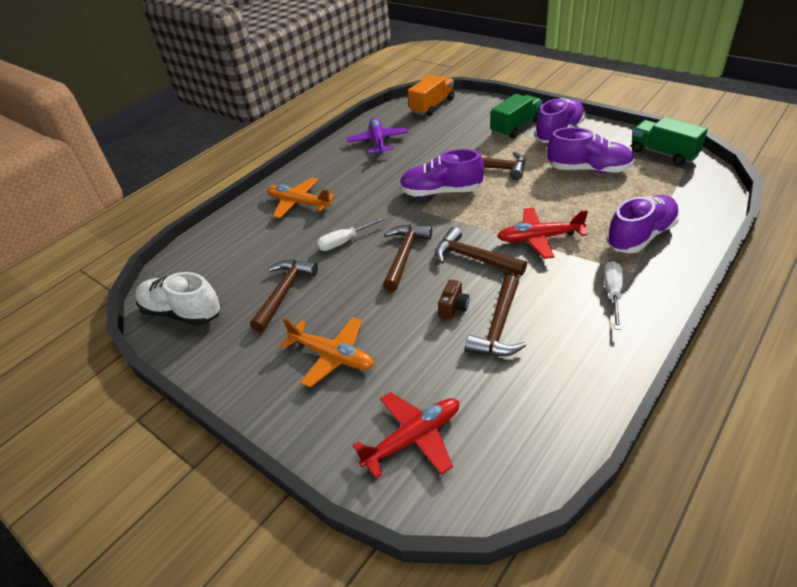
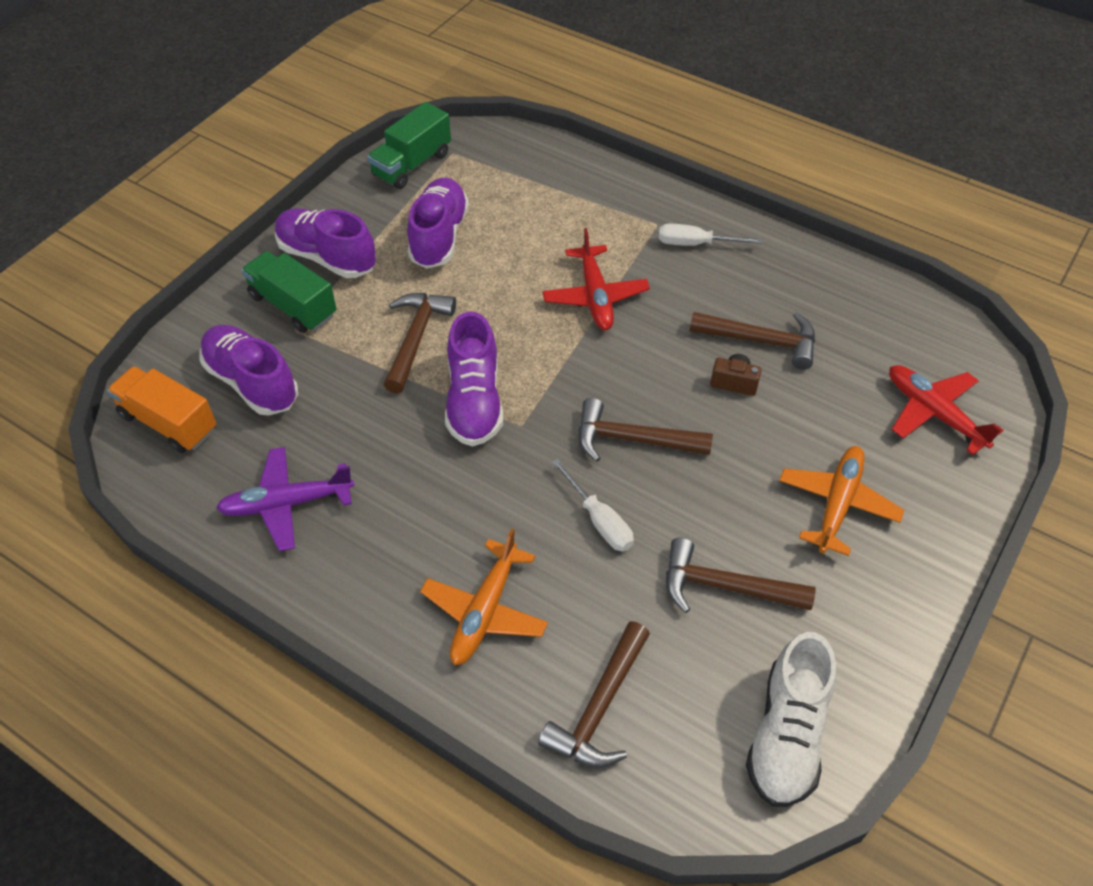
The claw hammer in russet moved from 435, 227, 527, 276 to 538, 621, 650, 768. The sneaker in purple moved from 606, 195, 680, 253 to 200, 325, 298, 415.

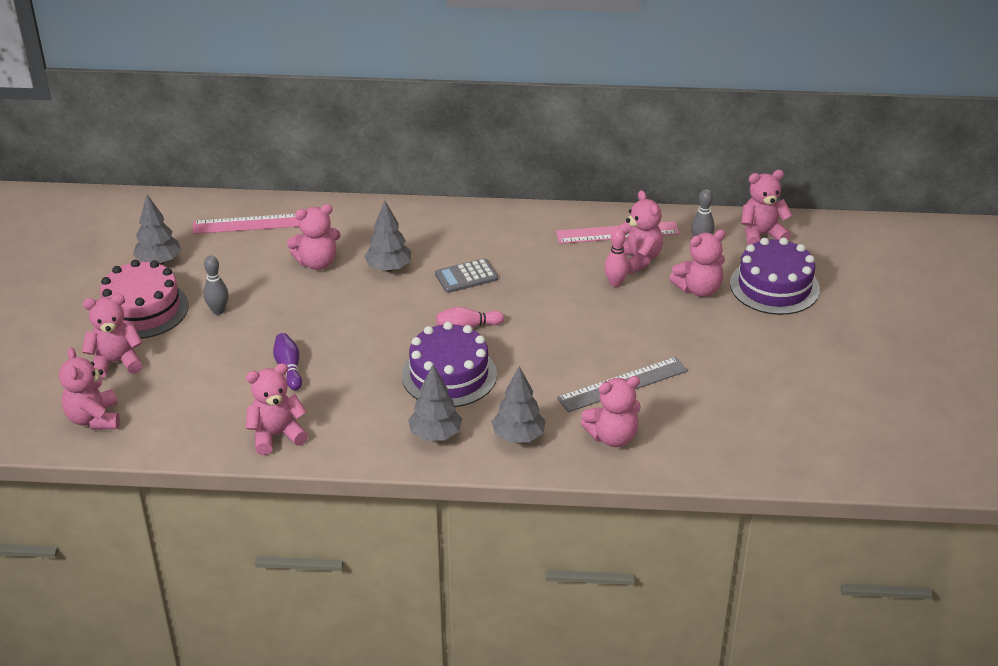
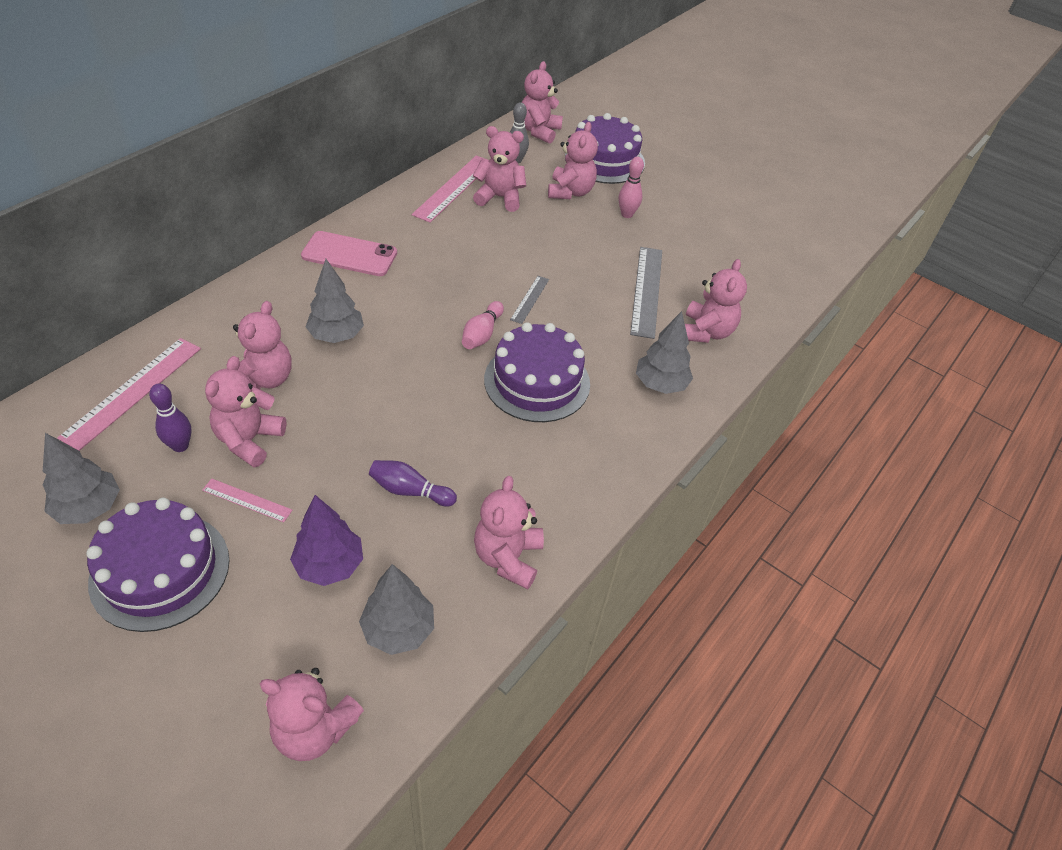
The stuffed bear in rose-pink moved from 82, 294, 143, 379 to 205, 356, 287, 467. The gateau in rose-pink at 100, 260, 188, 339 became the gateau in purple at 86, 498, 229, 632. The skittle in gray at 204, 256, 229, 315 was replaced by the straightedge in rose-pink at 202, 478, 293, 522. The fir tree in gray moved from 408, 365, 462, 441 to 359, 564, 434, 655. The adding machine in gray at 435, 258, 498, 293 disappeared. The skittle in rose-pink moved from 604, 228, 629, 287 to 618, 157, 644, 218. The skittle in purple at 149, 384, 192, 452 appeared. The fir tree in purple at 290, 495, 363, 586 appeared. The smartphone in rose-pink at 301, 231, 397, 276 appeared. The straightedge in gray at 510, 276, 549, 324 appeared.

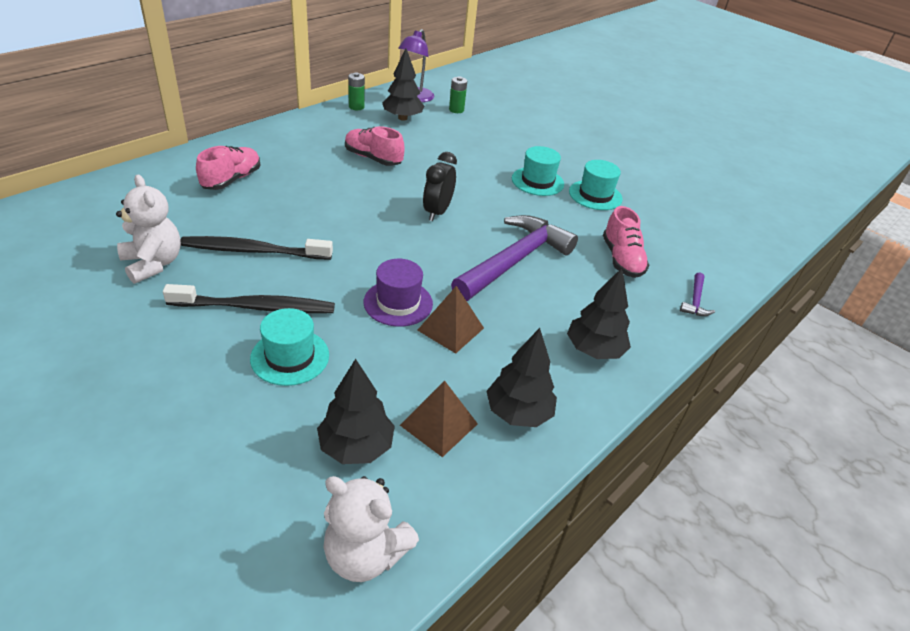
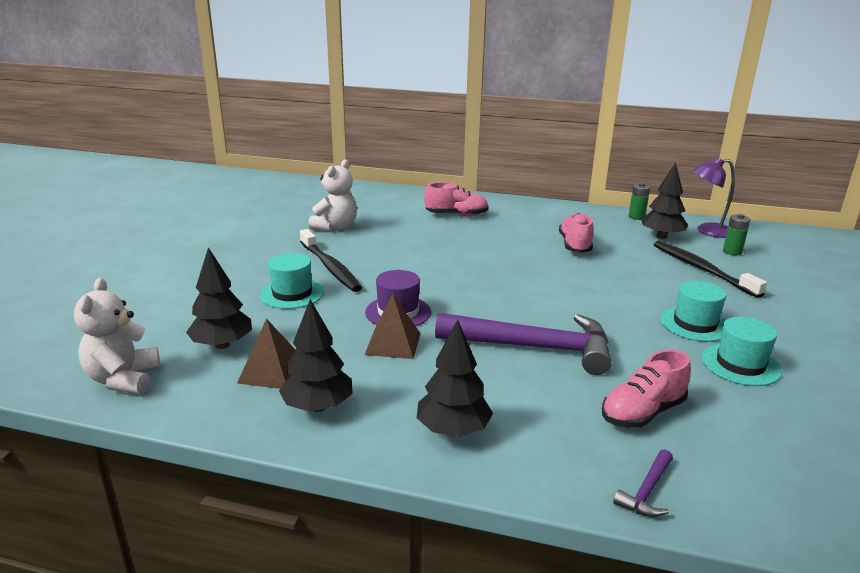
The dental brush in black moved from 181, 236, 333, 260 to 654, 241, 767, 298. The clock in black at 423, 152, 457, 221 disappeared. The claw hammer in purple at 680, 272, 715, 316 turned 45 degrees counterclockwise.

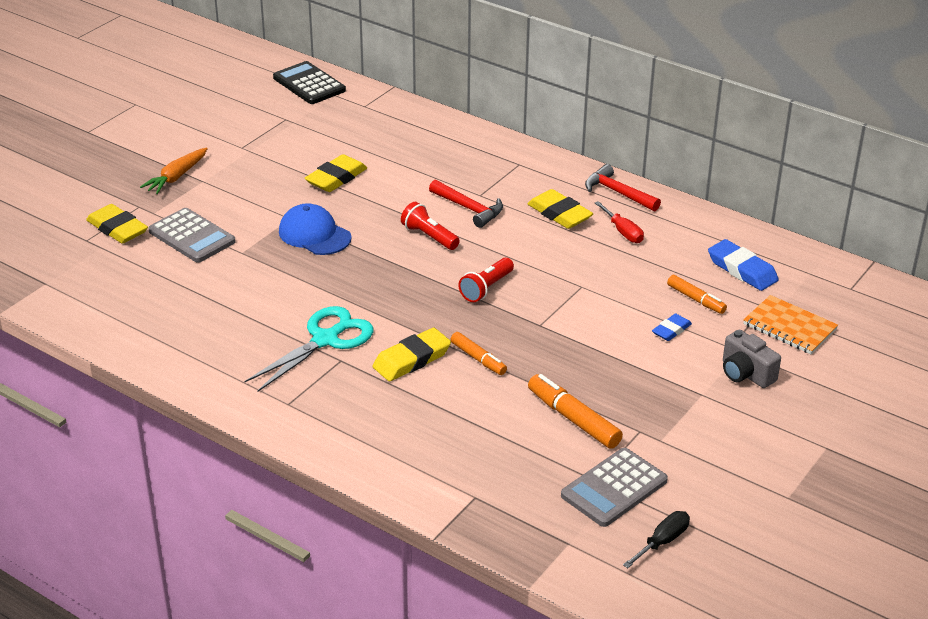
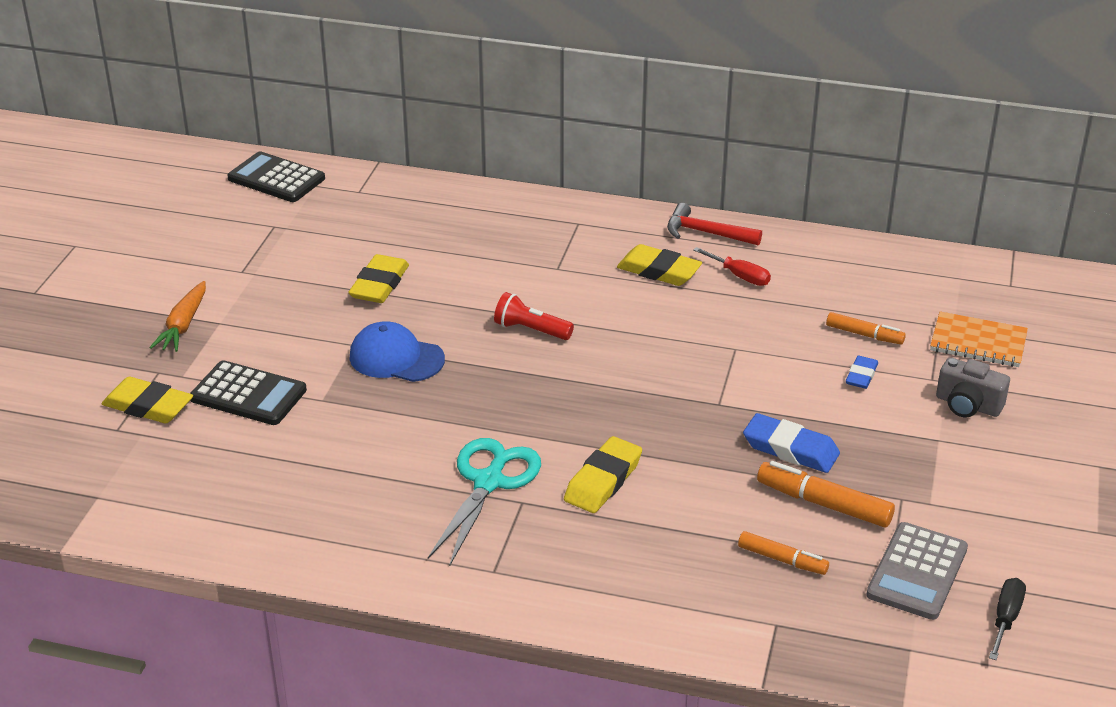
The adding machine in gray at 148, 208, 236, 263 became the adding machine in black at 190, 360, 307, 425. The claw hammer in red at 429, 180, 503, 228 disappeared. The marker in orange moved from 450, 332, 507, 375 to 738, 531, 829, 575. The torch in red at 458, 258, 514, 302 disappeared. The pencil eraser in royal blue moved from 708, 239, 779, 291 to 743, 413, 840, 473.

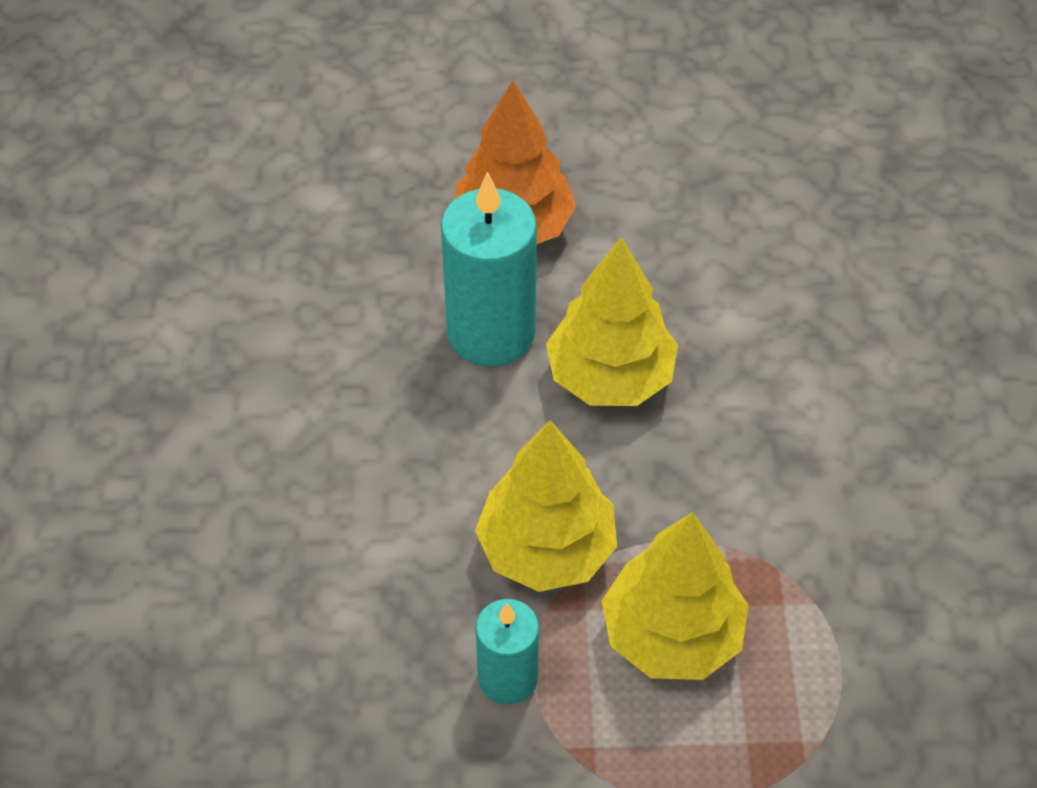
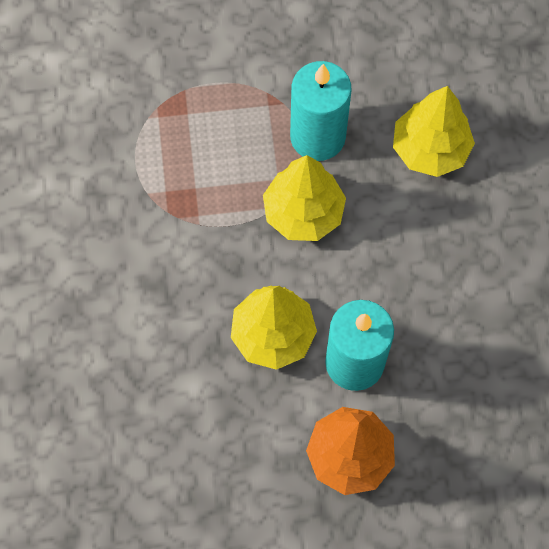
The pillar candle in teal at 476, 599, 539, 705 changed to 1.69 times the size. The fir tree in bright yellow moved from 602, 512, 749, 680 to 393, 86, 475, 177.

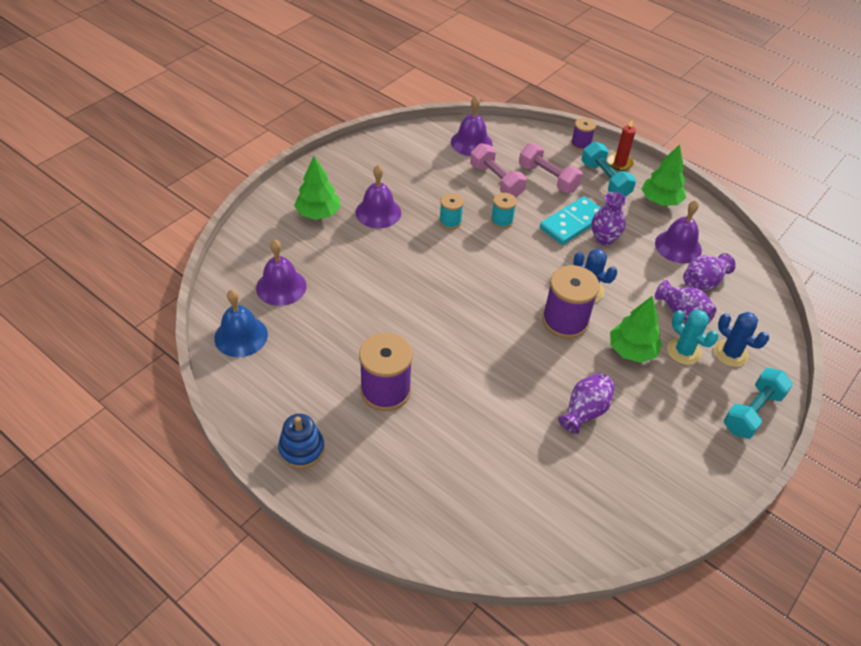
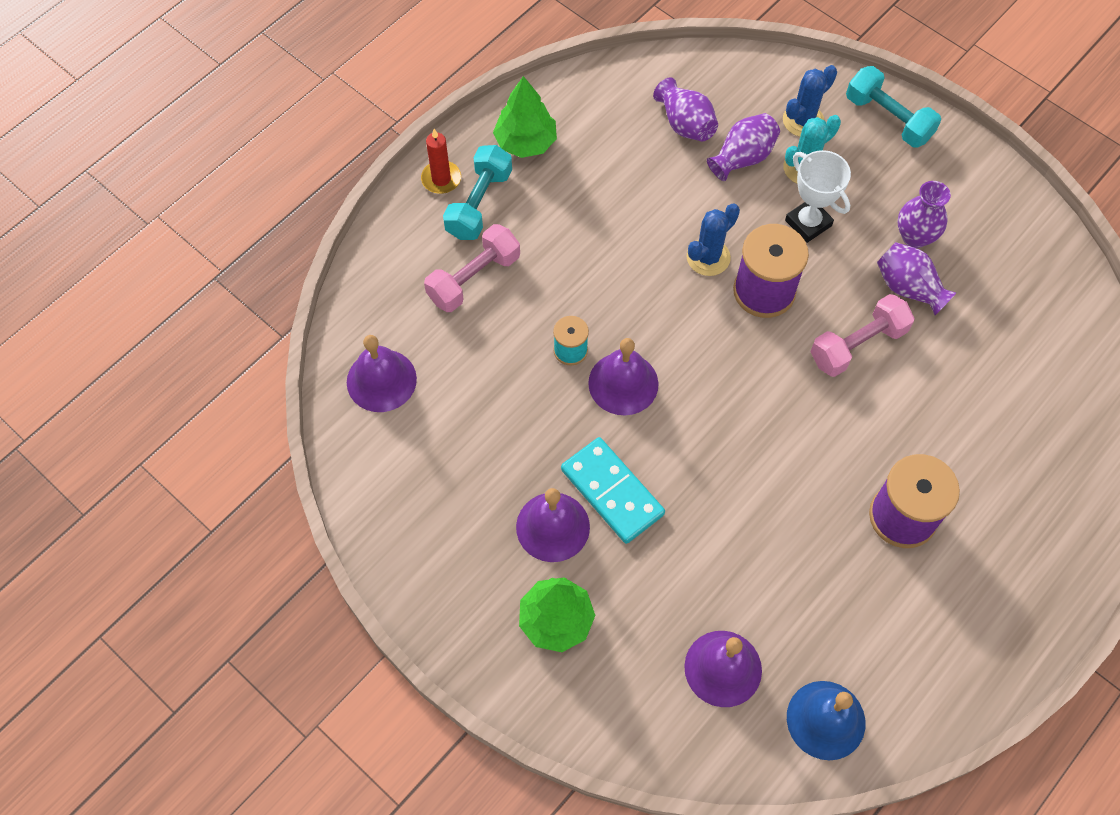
The stacking rings in royal blue at 278, 414, 325, 469 disappeared. The bobbin in teal at 439, 193, 464, 229 disappeared. The free weight in rose-pink moved from 470, 143, 527, 198 to 810, 294, 915, 377. The domino piece in teal moved from 540, 196, 601, 245 to 561, 437, 665, 544. The bobbin in purple at 571, 118, 596, 151 disappeared. The free weight in teal at 581, 142, 636, 197 turned 45 degrees counterclockwise. The vase in purple moved from 591, 192, 626, 245 to 898, 181, 951, 248. The fir tree in green at 610, 296, 662, 363 was replaced by the prize cup in white at 785, 150, 851, 243. The school bell in purple moved from 655, 200, 702, 263 to 588, 338, 658, 415.

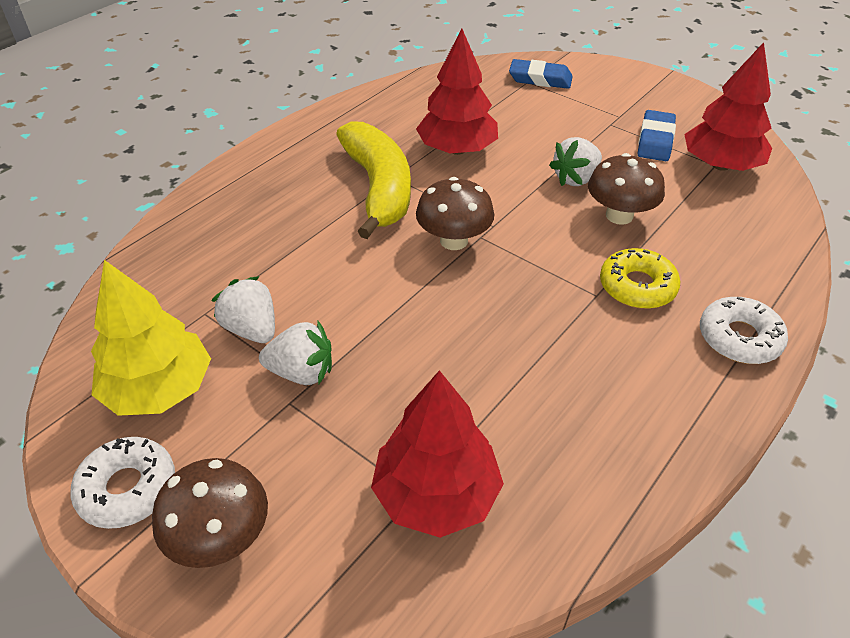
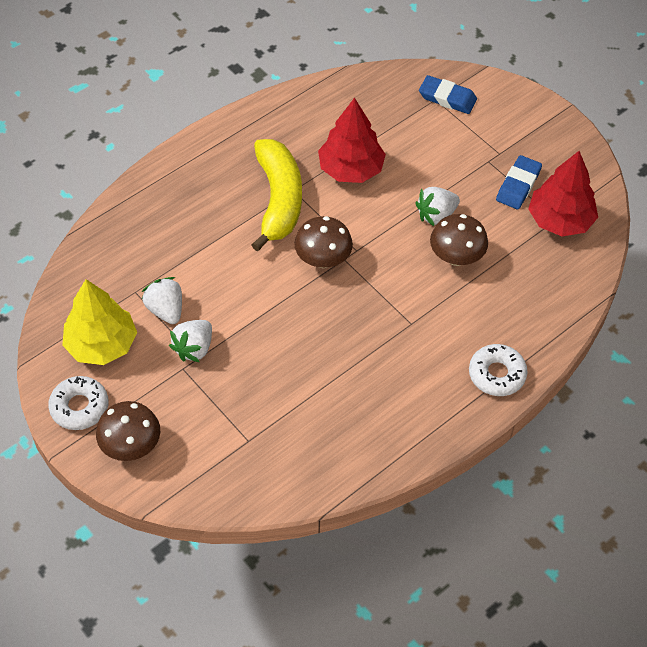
The strawberry in white at 259, 321, 332, 385 turned 105 degrees clockwise. The fir tree in red at 371, 370, 504, 538 disappeared. The donut in bright yellow at 600, 248, 680, 309 disappeared.

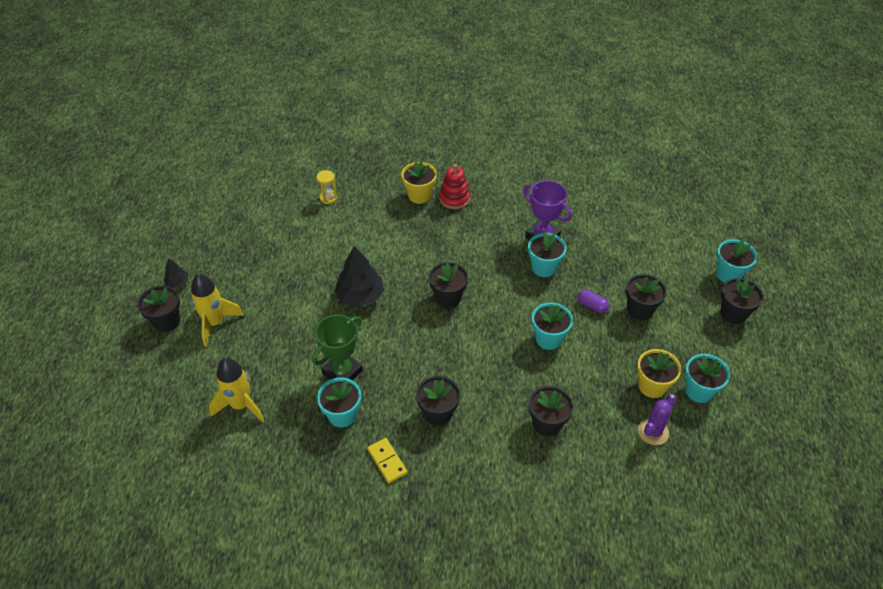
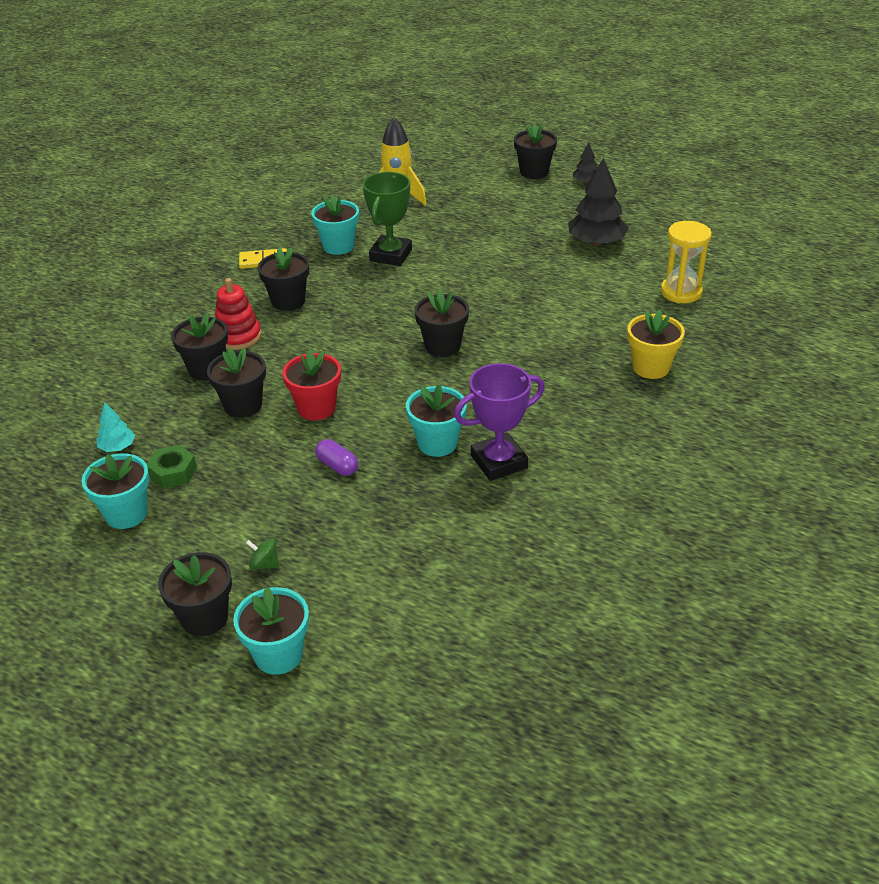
The spaceship in bright yellow at 191, 274, 244, 347 disappeared. The prize cup in green at 312, 314, 363, 380 turned 45 degrees clockwise. The sand timer in bright yellow at 317, 170, 337, 204 changed to 1.61 times the size. The fir tree in black moved from 334, 246, 384, 307 to 568, 158, 629, 246. The stacking rings in red moved from 439, 164, 470, 209 to 215, 278, 261, 350. The plant pot in teal at 532, 303, 573, 350 became the plant pot in red at 283, 349, 341, 420. The pill shape in purple at 578, 290, 609, 313 turned 75 degrees clockwise. The plant pot in black moved from 625, 274, 667, 320 to 207, 347, 266, 418. The plant pot in bright yellow at 637, 349, 681, 398 was replaced by the hexagon nut in green at 147, 445, 197, 489. The saguaro cactus in purple at 638, 394, 676, 445 was replaced by the fir tree in teal at 96, 402, 135, 452. The spinning top in green at 246, 539, 279, 570 appeared.

